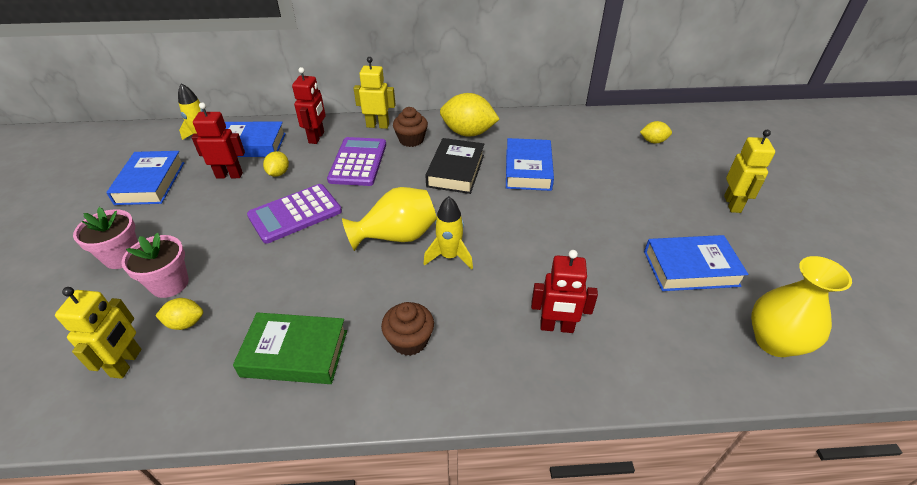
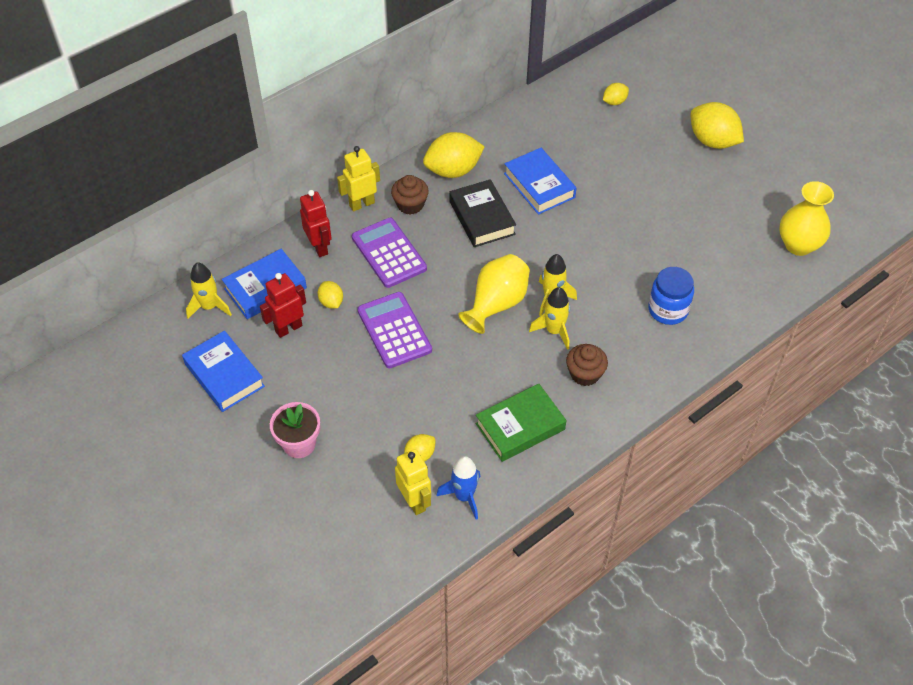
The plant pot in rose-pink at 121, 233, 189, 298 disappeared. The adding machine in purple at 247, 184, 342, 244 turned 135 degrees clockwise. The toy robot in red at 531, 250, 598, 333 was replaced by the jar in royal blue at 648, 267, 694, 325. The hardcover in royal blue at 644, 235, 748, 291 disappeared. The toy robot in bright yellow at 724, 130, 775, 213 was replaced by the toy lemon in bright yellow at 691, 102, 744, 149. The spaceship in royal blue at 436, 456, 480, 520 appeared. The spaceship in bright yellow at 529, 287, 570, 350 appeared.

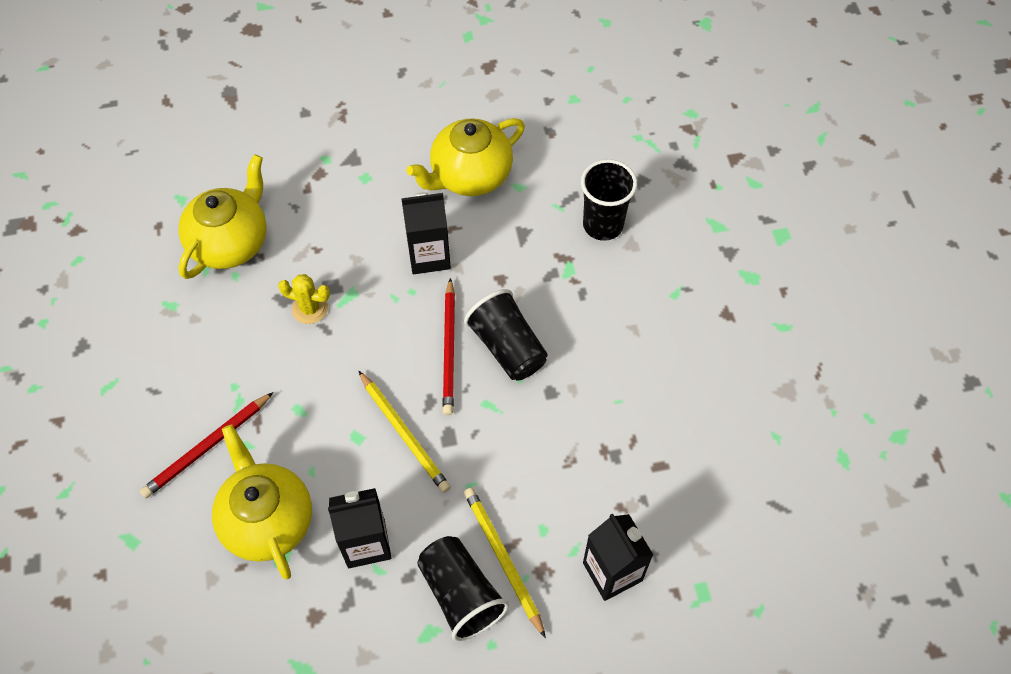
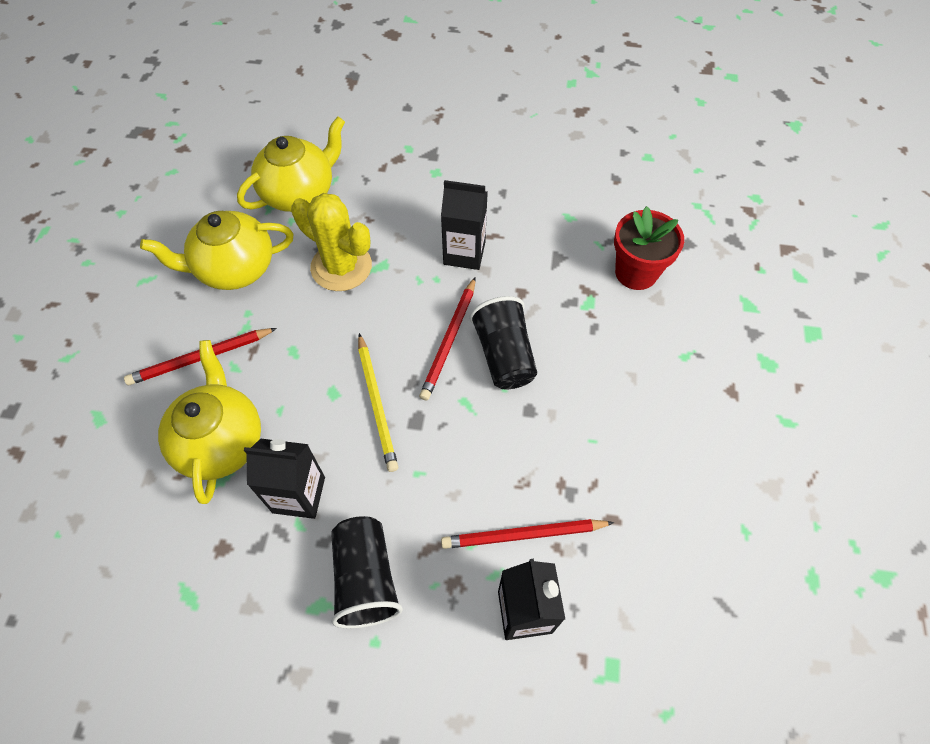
The saguaro cactus in bright yellow at 278, 274, 330, 324 changed to 1.81 times the size. The teapot in bright yellow moved from 406, 118, 525, 196 to 140, 211, 293, 290. The pencil in bright yellow at 464, 488, 546, 638 disappeared. The beaker in black at 581, 159, 637, 241 was replaced by the plant pot in red at 614, 206, 684, 290. The pencil in red at 441, 519, 614, 549 appeared.

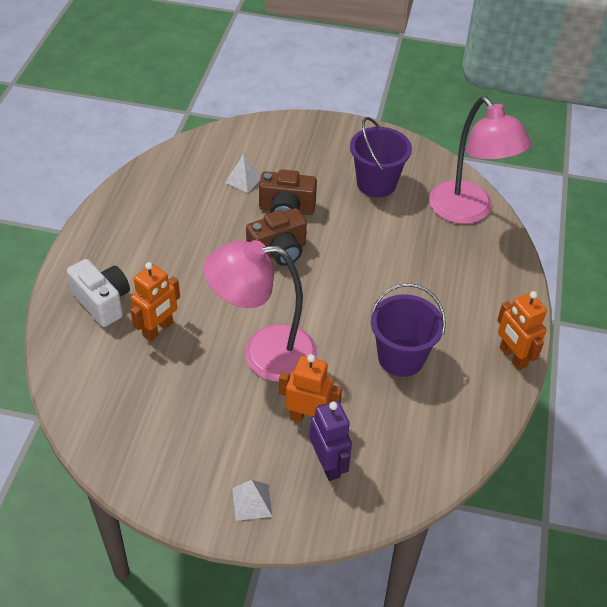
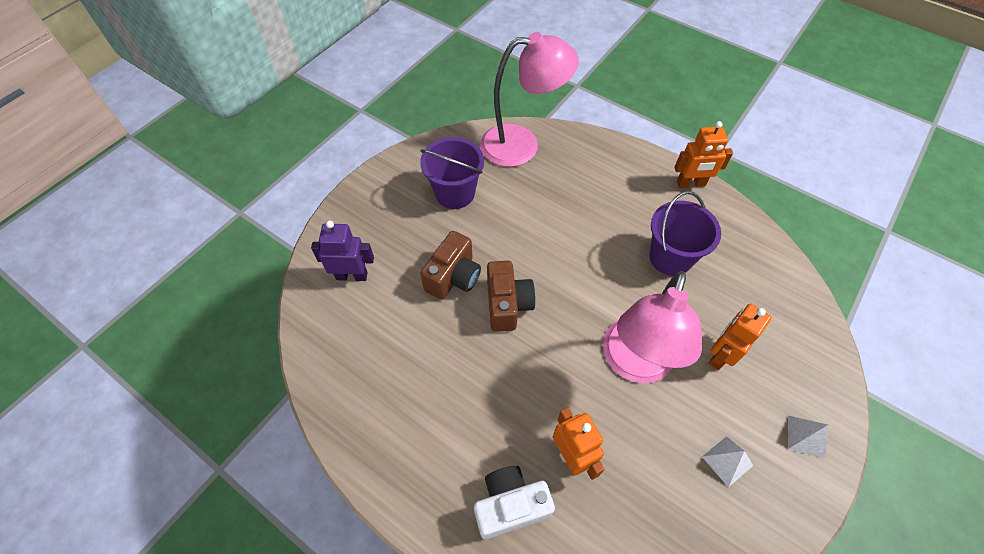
The pyramid shape in white moved from 225, 154, 261, 193 to 702, 436, 753, 487. The toy robot in purple moved from 309, 401, 352, 481 to 311, 221, 374, 281.

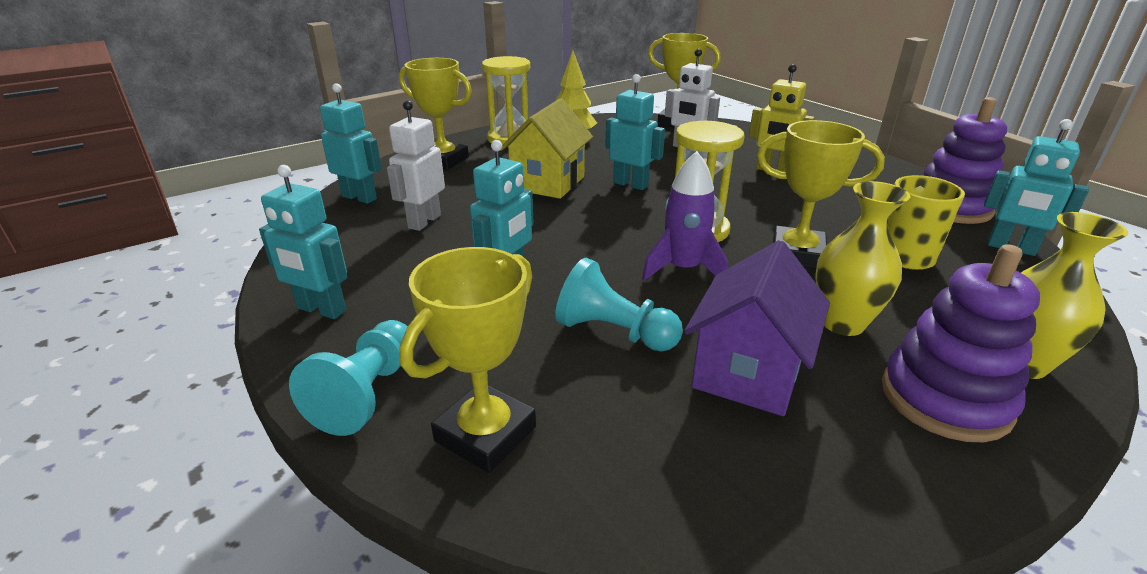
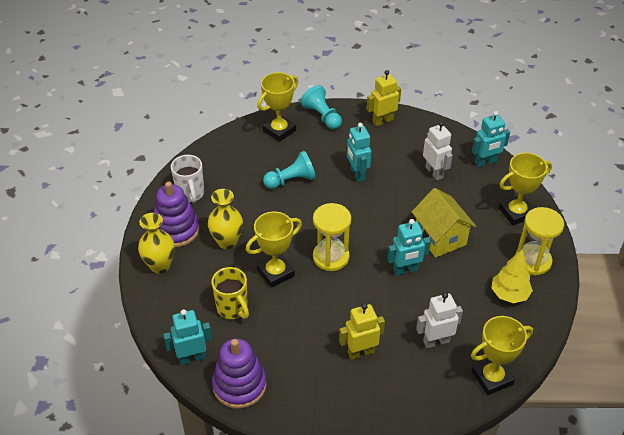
The toy robot in teal at 259, 165, 347, 319 became the toy robot in bright yellow at 367, 70, 401, 126. The prize cup in bright yellow at 400, 247, 536, 473 turned 60 degrees clockwise. The spaceship in purple at 642, 151, 728, 281 disappeared. The cottage in purple at 684, 240, 830, 416 disappeared. The coffee mug in white at 171, 155, 204, 203 appeared.

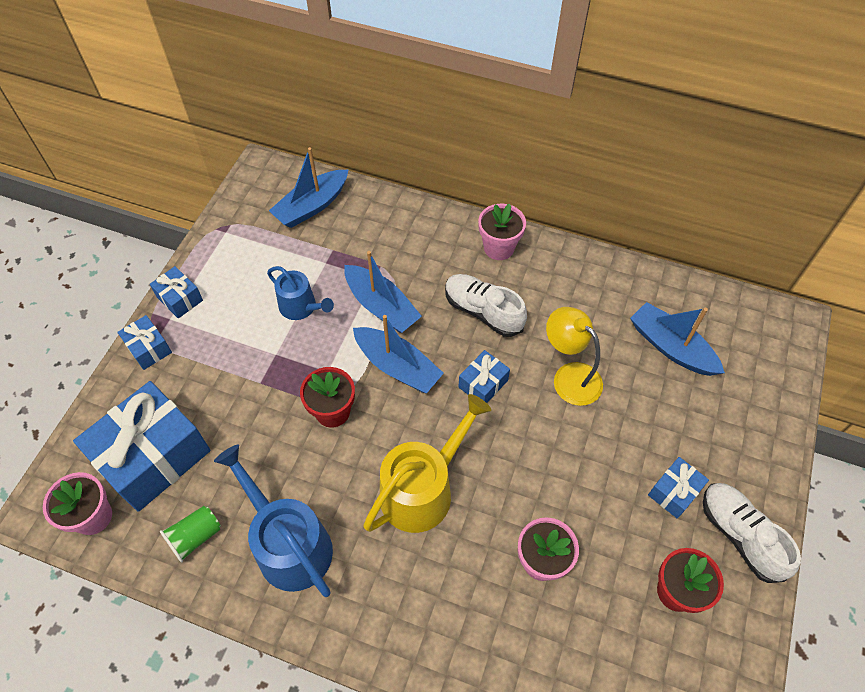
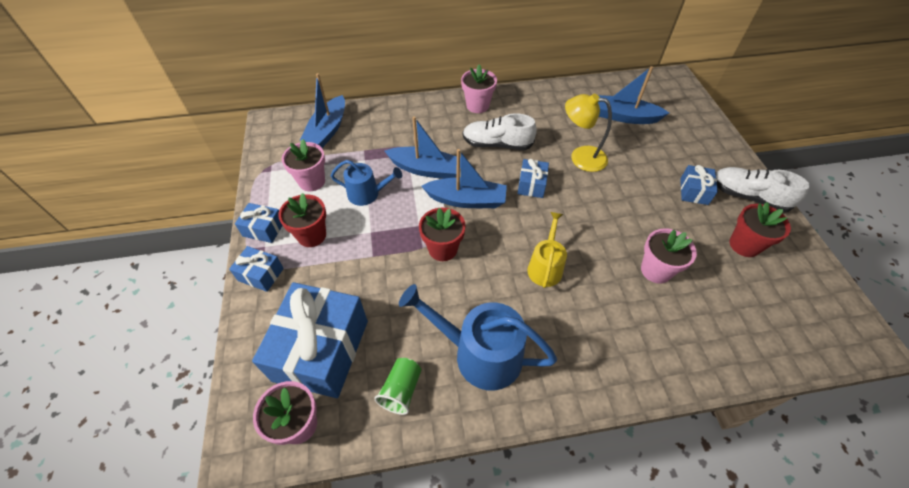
The watering pot in bright yellow at 363, 394, 491, 533 changed to 0.60 times the size. The plant pot in red at 278, 193, 326, 247 appeared. The plant pot in rose-pink at 282, 139, 325, 191 appeared.

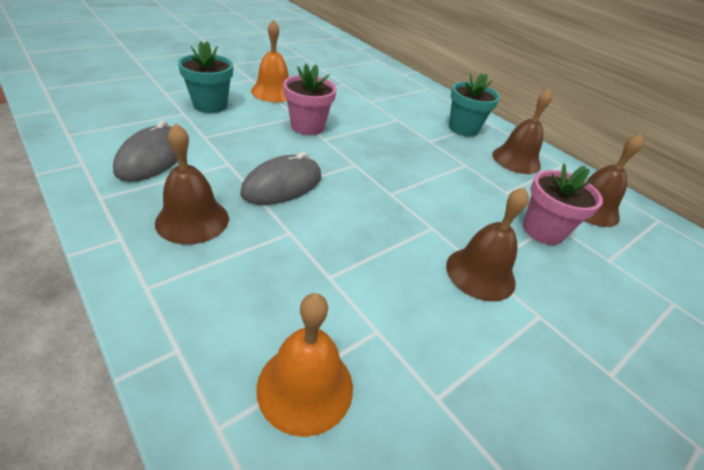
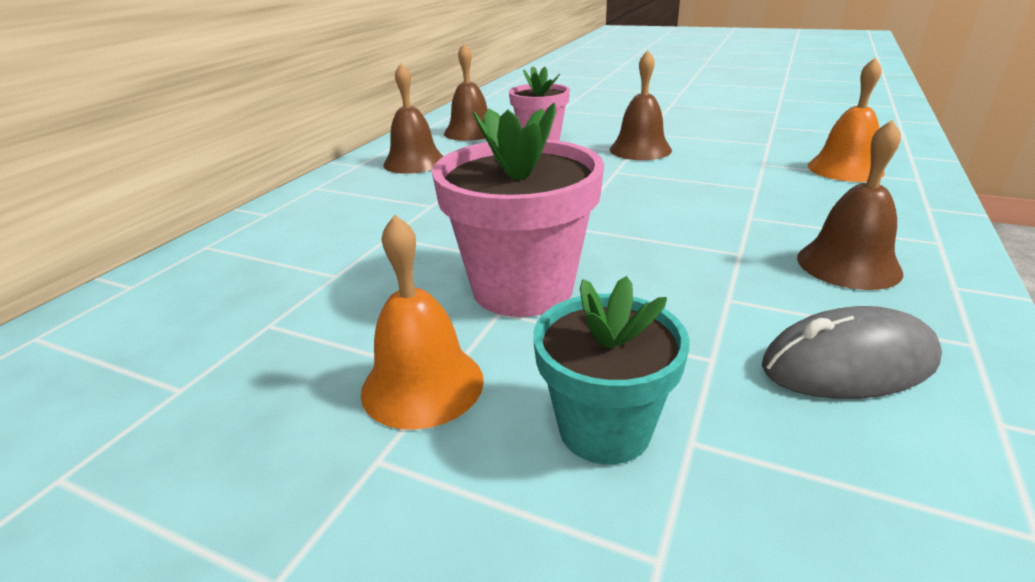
The PC mouse in gray at 240, 152, 321, 205 disappeared. The plant pot in rose-pink at 283, 64, 337, 135 changed to 1.54 times the size. The plant pot in teal at 449, 73, 500, 137 disappeared.

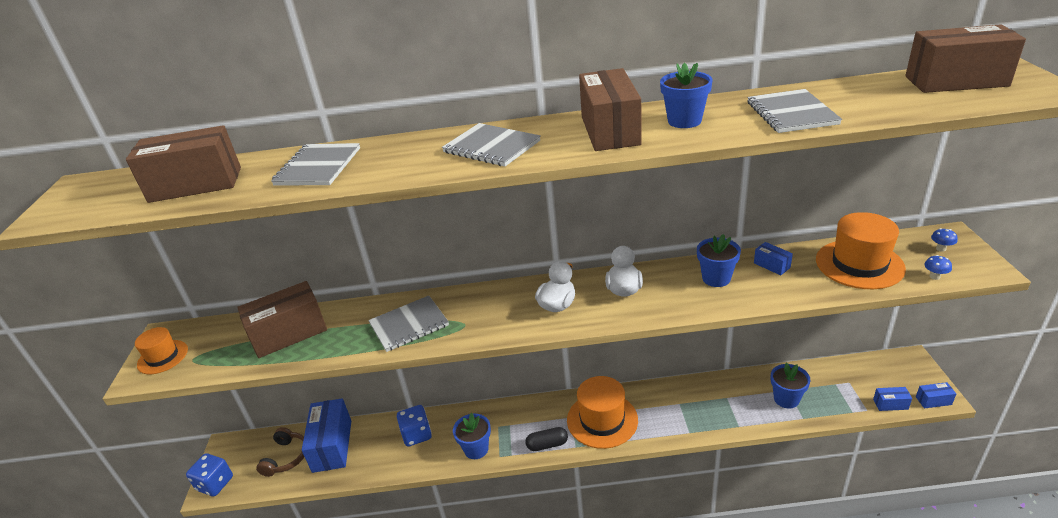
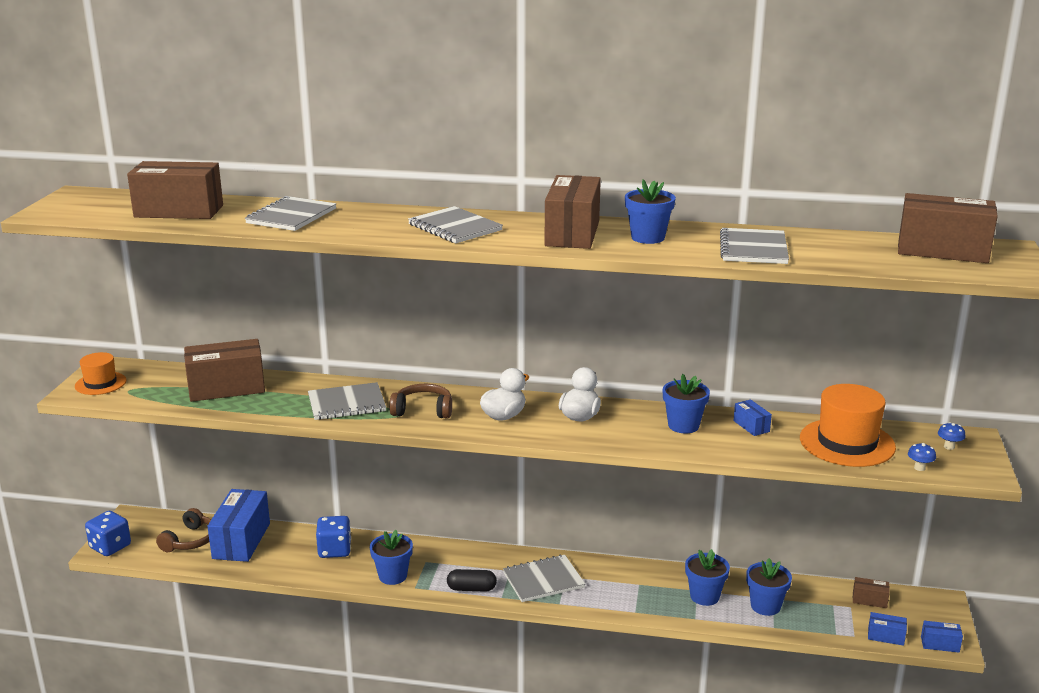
The top hat in orange at 567, 376, 638, 449 was replaced by the notepad in gray at 503, 554, 585, 602. The over-ear headphones in russet at 389, 384, 452, 419 appeared. The plant pot in royal blue at 685, 549, 730, 606 appeared. The package in russet at 853, 577, 890, 608 appeared.

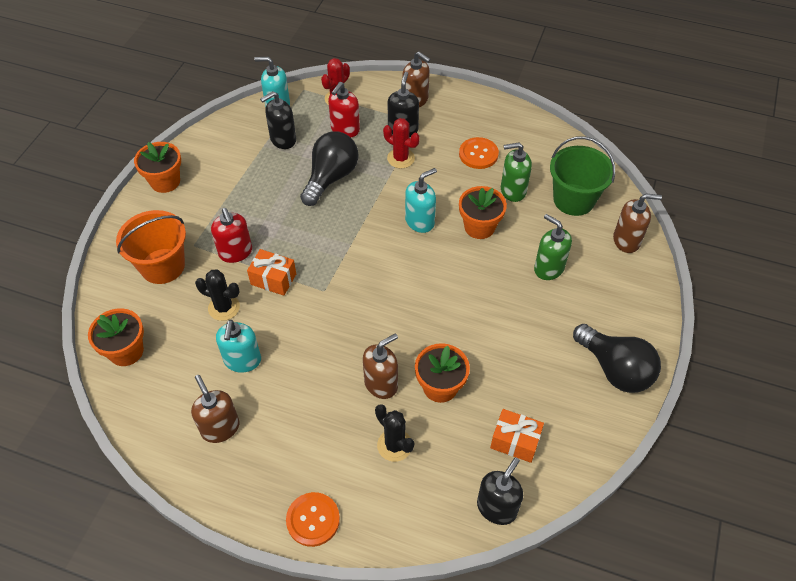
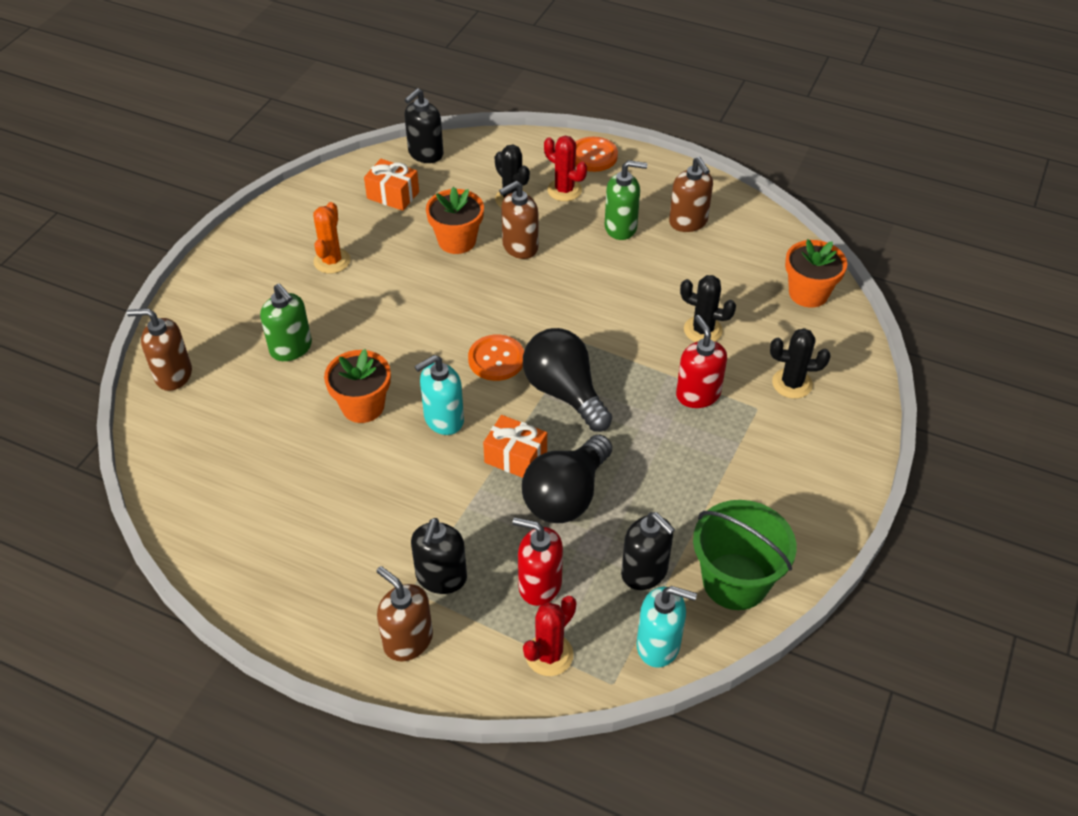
The sand bucket in orange at 116, 210, 186, 284 was replaced by the saguaro cactus in black at 770, 328, 830, 399. The plant pot in orange at 134, 142, 181, 193 disappeared. The soap pump in teal at 216, 320, 261, 373 disappeared. The gift in orange moved from 247, 249, 296, 296 to 483, 415, 547, 478. The soap pump in black at 260, 91, 296, 149 turned 75 degrees clockwise. The soap pump in red at 328, 82, 360, 137 turned 105 degrees counterclockwise. The saguaro cactus in red moved from 383, 118, 419, 168 to 544, 136, 587, 201. The shirt button in orange moved from 459, 137, 499, 169 to 468, 334, 524, 381. The soap pump in green moved from 501, 142, 532, 202 to 605, 160, 647, 240. The sand bucket in green moved from 550, 136, 615, 216 to 693, 500, 796, 610. The light bulb in black moved from 573, 324, 661, 393 to 523, 328, 612, 432. The saguaro cactus in orange at 313, 202, 351, 274 appeared.

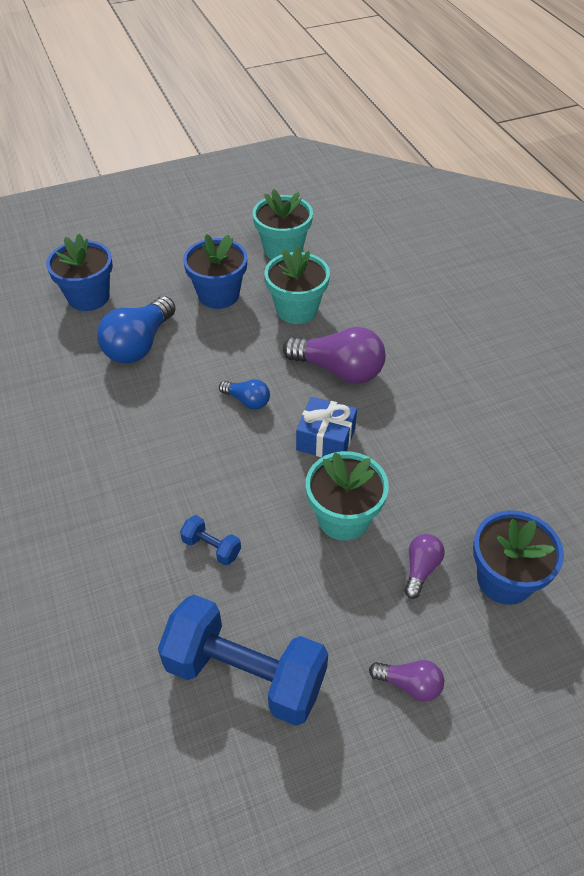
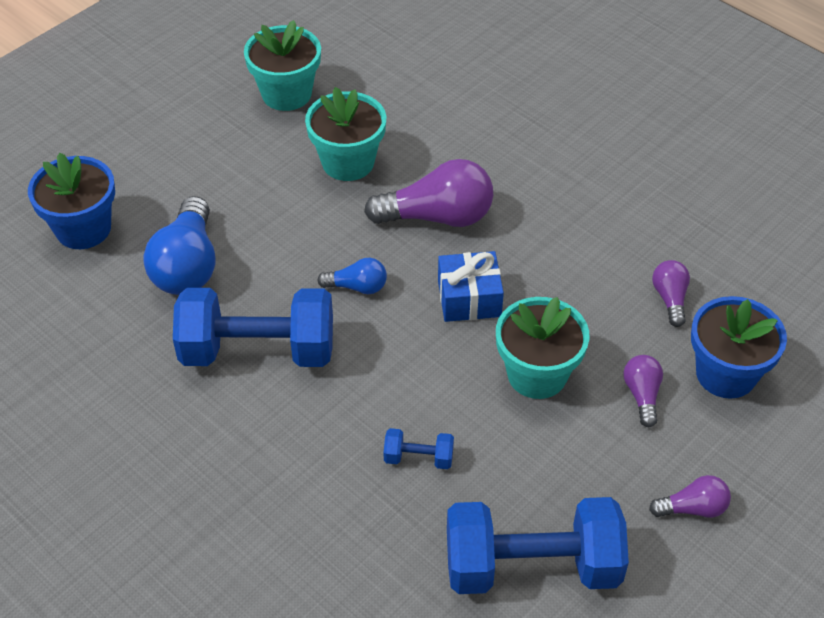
The plant pot in royal blue at 183, 234, 248, 309 disappeared. The free weight in royal blue at 173, 288, 333, 367 appeared. The light bulb in purple at 652, 260, 690, 327 appeared.

